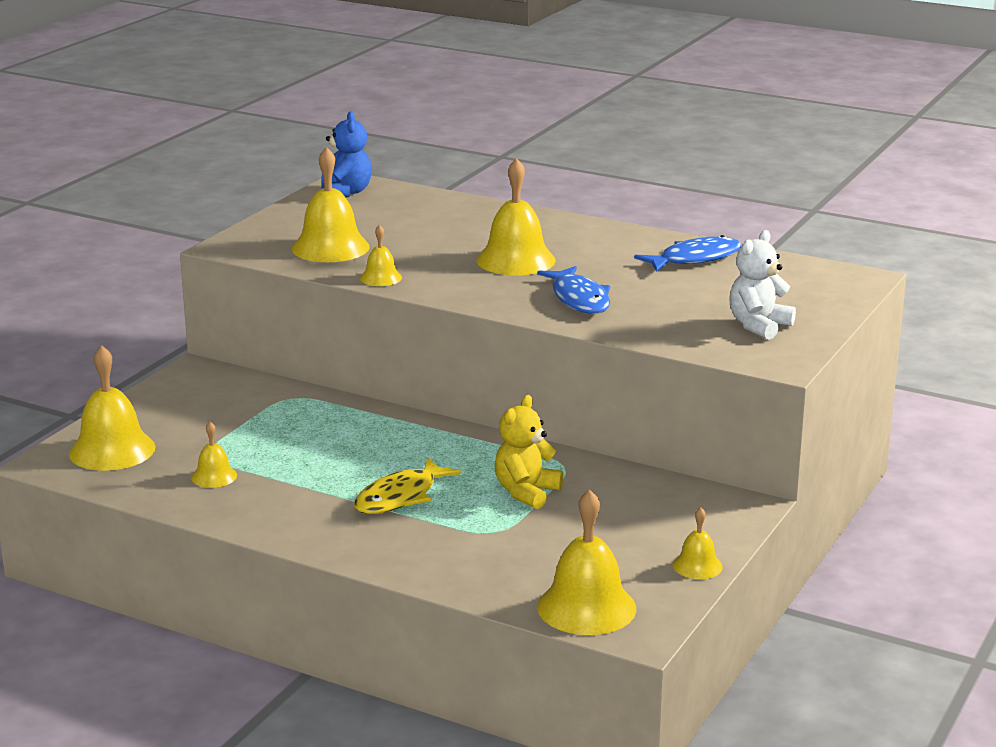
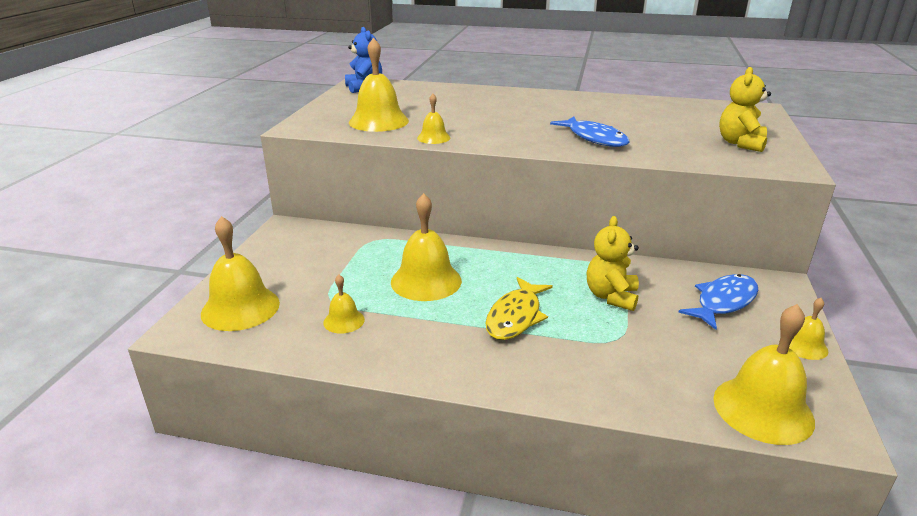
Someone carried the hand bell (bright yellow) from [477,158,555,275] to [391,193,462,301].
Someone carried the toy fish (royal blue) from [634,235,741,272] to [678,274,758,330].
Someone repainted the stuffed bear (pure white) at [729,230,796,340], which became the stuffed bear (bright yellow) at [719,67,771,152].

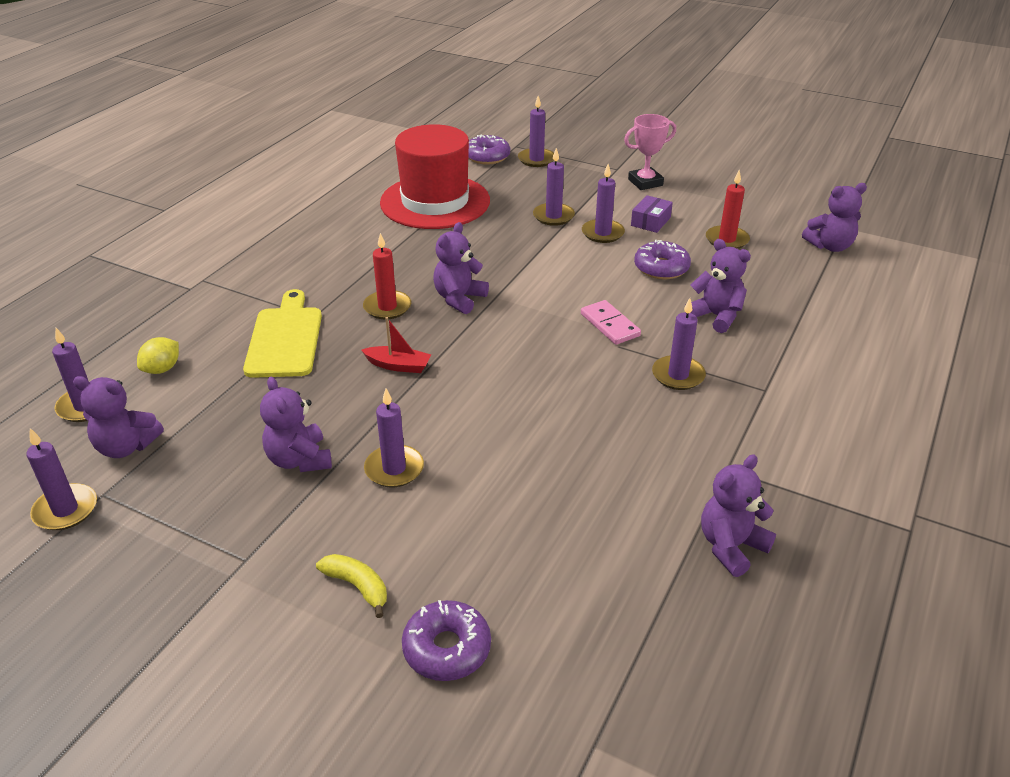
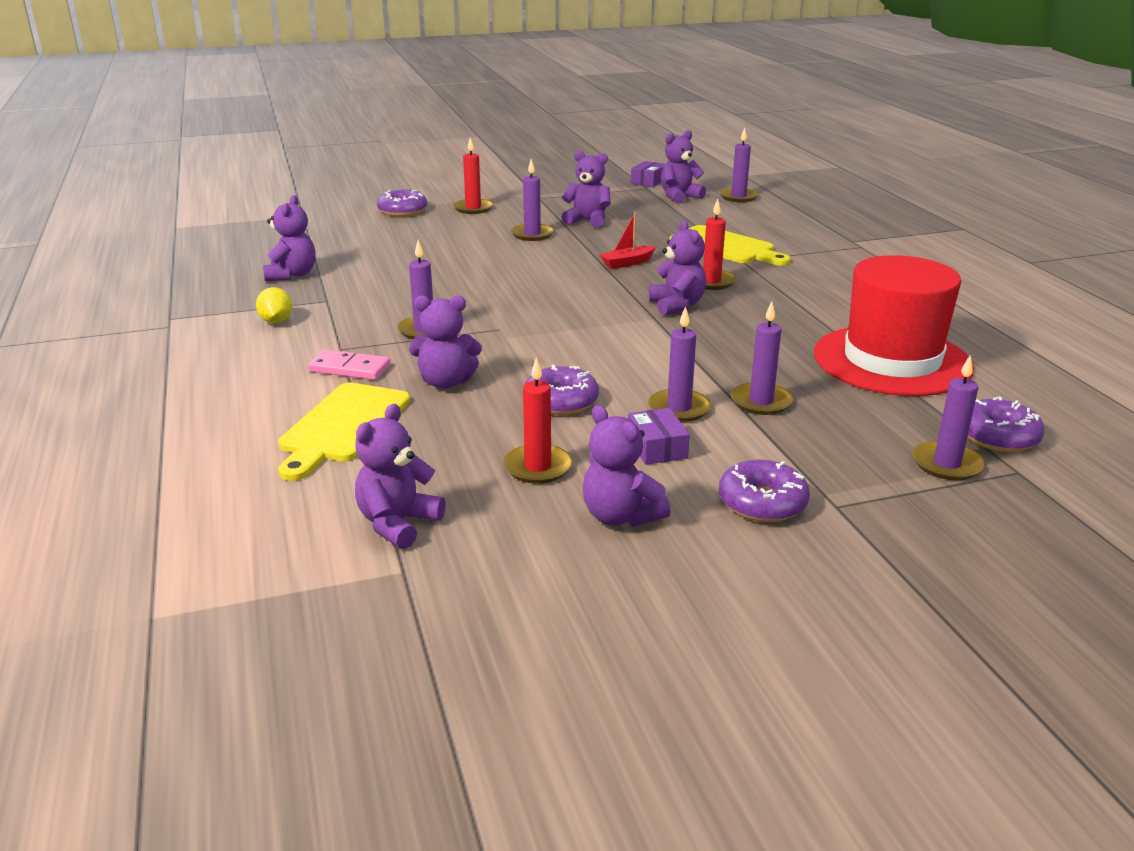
Someone swapped the pillar candle (royal purple) at [26,428,97,530] for the package (royal purple) at [631,161,665,187].
Someone carried the citrus fruit (bright yellow) from [137,337,179,374] to [256,287,292,323].
Someone swapped the banana fruit (bright yellow) at [316,554,387,618] for the pillar candle (scarlet) at [453,138,493,214].
Someone carried the domino tile (rose-pink) from [581,300,641,345] to [308,349,390,380].
Someone swapped the prize cup (rose-pink) at [624,114,676,190] for the donut (royal purple) at [719,459,810,522].
Someone put down the bread board (bright yellow) at [278,383,410,481].
Someone put down the stuffed bear (royal purple) at [583,405,671,527].

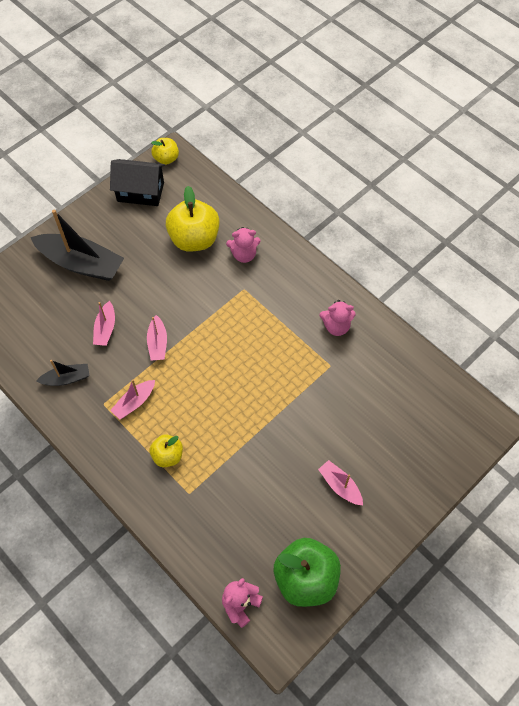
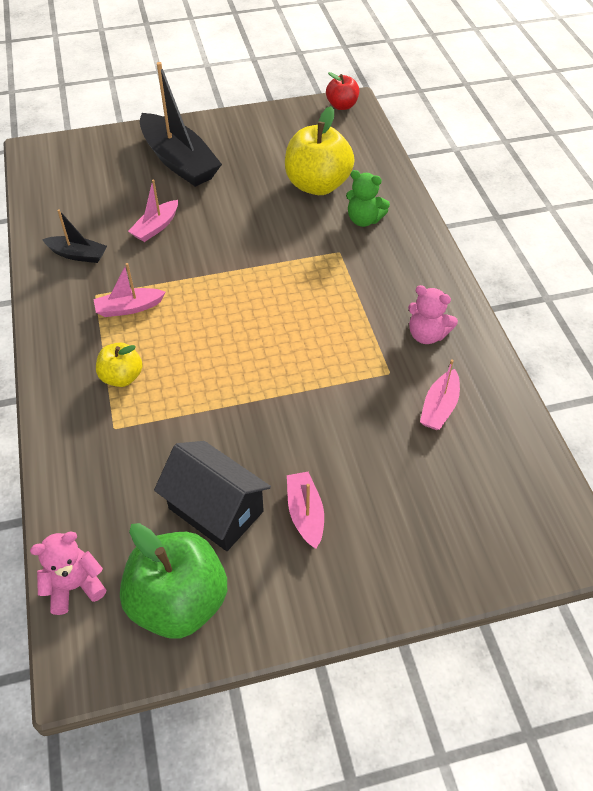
Someone carried the house (ebony) from [110,159,165,206] to [154,441,271,551].
Someone carried the boat (rose-pink) from [147,315,167,361] to [420,359,460,430].
Someone repainted the apple (bright yellow) at [151,138,179,165], which became the apple (scarlet) at [326,72,359,110].
Someone repainted the stuffed bear (rose-pink) at [226,227,261,263], which became the stuffed bear (emerald) at [346,170,390,227].

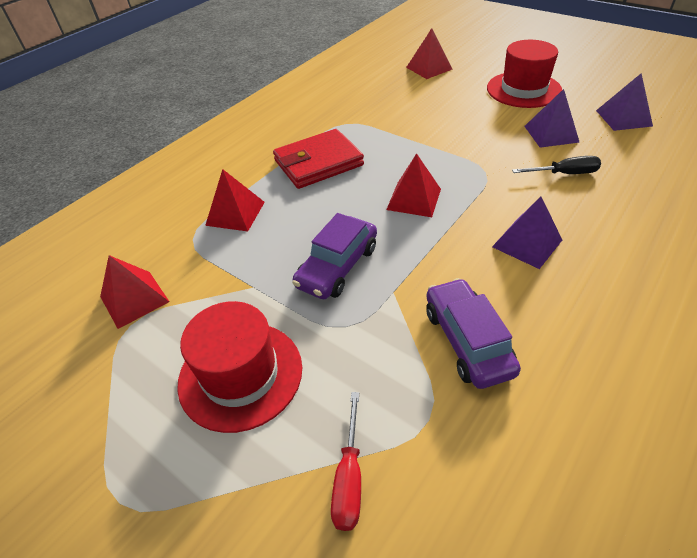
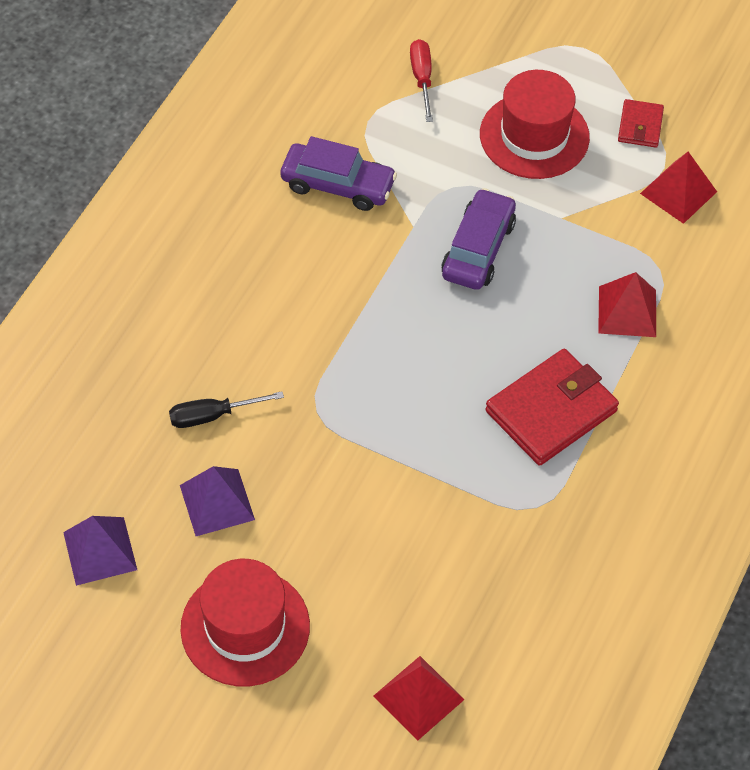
Someone took away the pyramid shape (scarlet) at [386,153,441,217].
Someone rotated the car (royal purple) at [426,278,521,389] by 45 degrees counterclockwise.
Someone took away the pyramid shape (royal purple) at [492,196,562,269].
Someone put down the card wallet (scarlet) at [618,99,664,148].

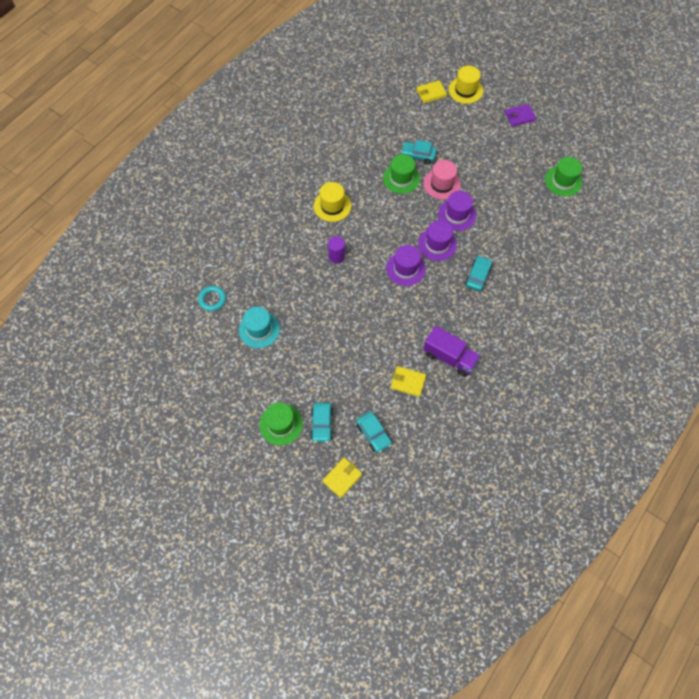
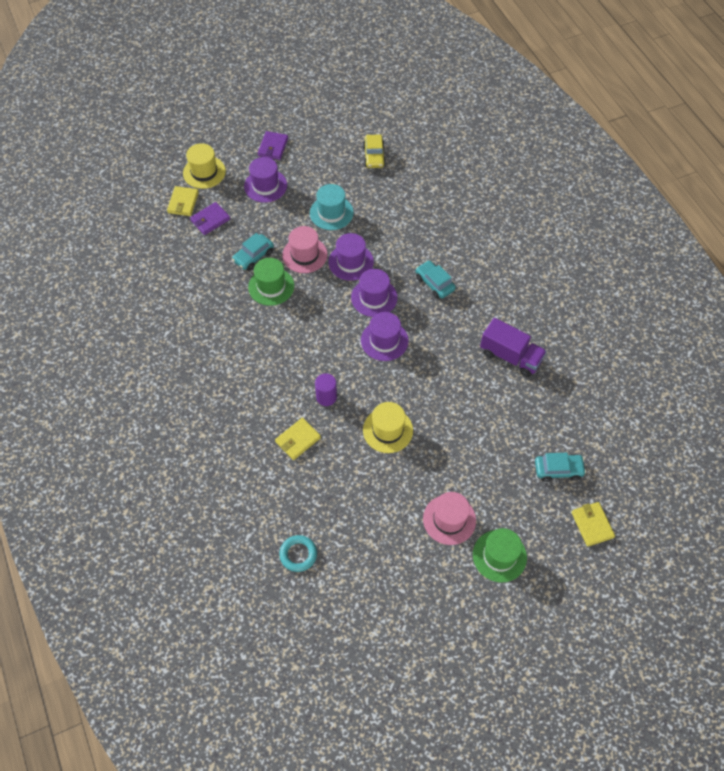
Someone carried the tall hat (aqua) from [239,307,280,348] to [310,184,354,230].
Someone took away the car (aqua) at [310,403,333,443].
Someone carried the tall hat (bright yellow) from [314,182,351,222] to [363,402,413,453].
Someone carried the card wallet (bright yellow) from [391,366,426,397] to [275,418,321,460].
Someone rotated the truck (royal purple) at [423,326,481,377] by 60 degrees clockwise.
Someone swapped the tall hat (emerald) at [545,157,582,196] for the car (bright yellow) at [363,134,386,168].
Someone put down the card wallet (royal purple) at [190,202,230,235].
Someone put down the tall hat (royal purple) at [244,157,287,203].
Someone put down the tall hat (rose-pink) at [423,492,476,545].

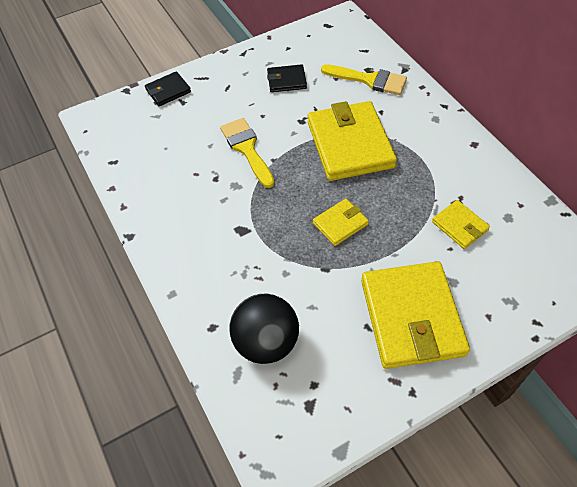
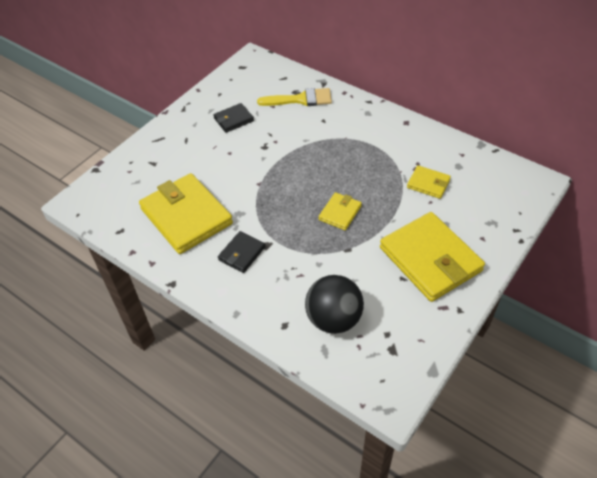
Someone carried the card wallet (ebony) from [145,71,191,106] to [218,231,265,273].
Someone took away the paint brush (bright yellow) at [220,118,274,188].
Someone carried the card wallet (bright yellow) from [308,101,397,181] to [139,173,233,254].

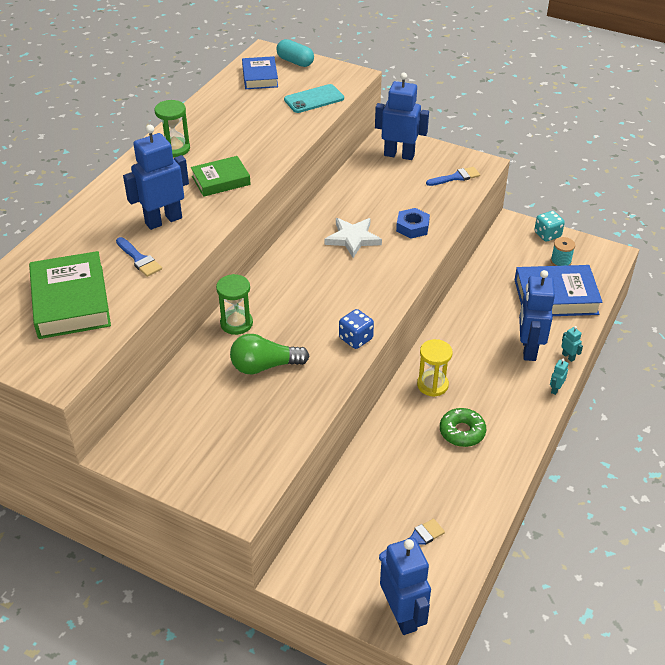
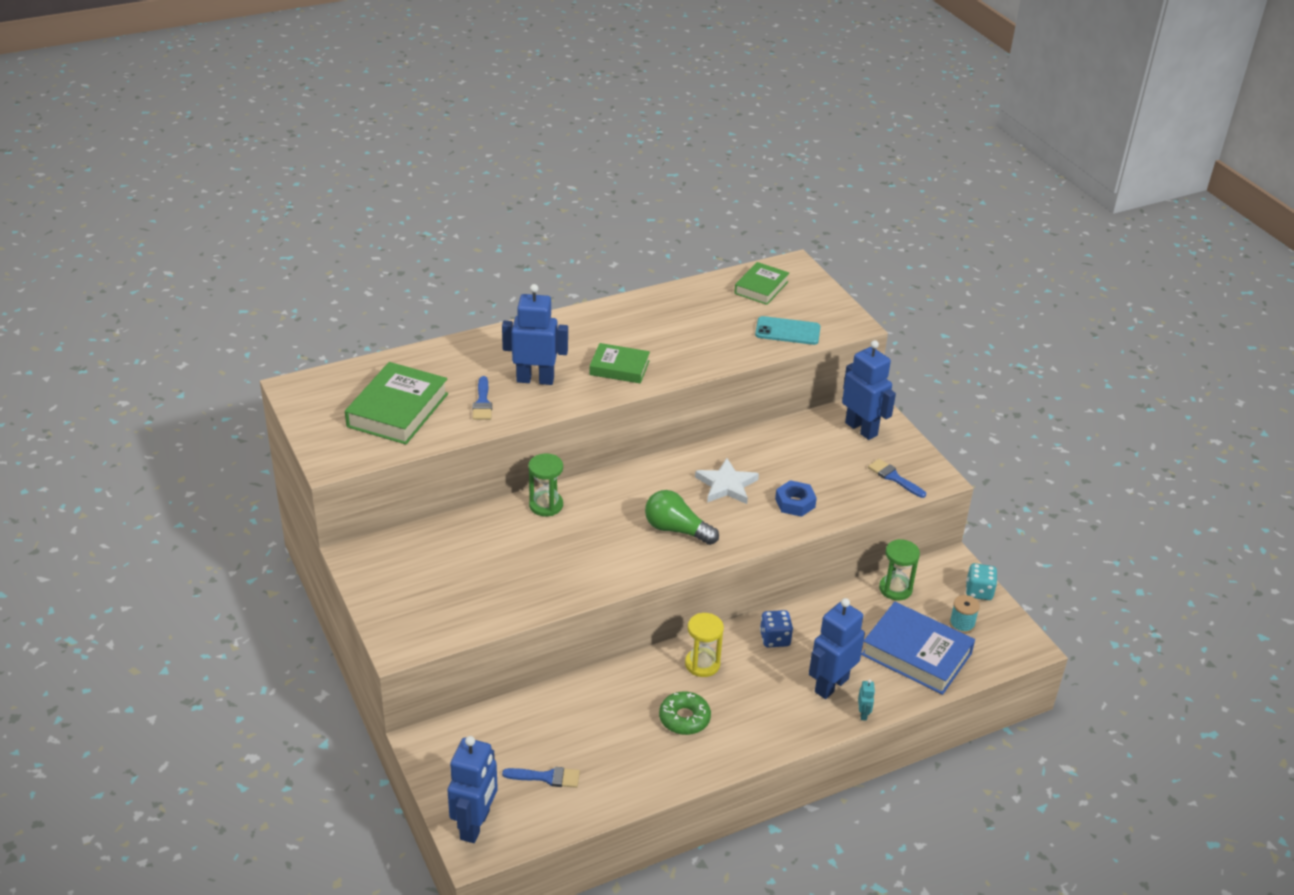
Someone carried the sand timer (emerald) from [155,100,190,157] to [879,539,920,600].
Someone carried the light bulb (emerald) from [230,334,309,374] to [645,490,719,545].
Someone repainted the book (royal blue) at [242,56,278,89], which became the book (emerald) at [734,262,789,305].
Someone took away the pill shape (aqua) at [276,39,314,67].
Someone carried the die (royal blue) from [339,309,374,349] to [760,610,793,648].
Someone rotated the paint brush (royal blue) at [426,167,480,186] by 150 degrees counterclockwise.
Someone took away the robot figure (aqua) at [550,359,568,395].

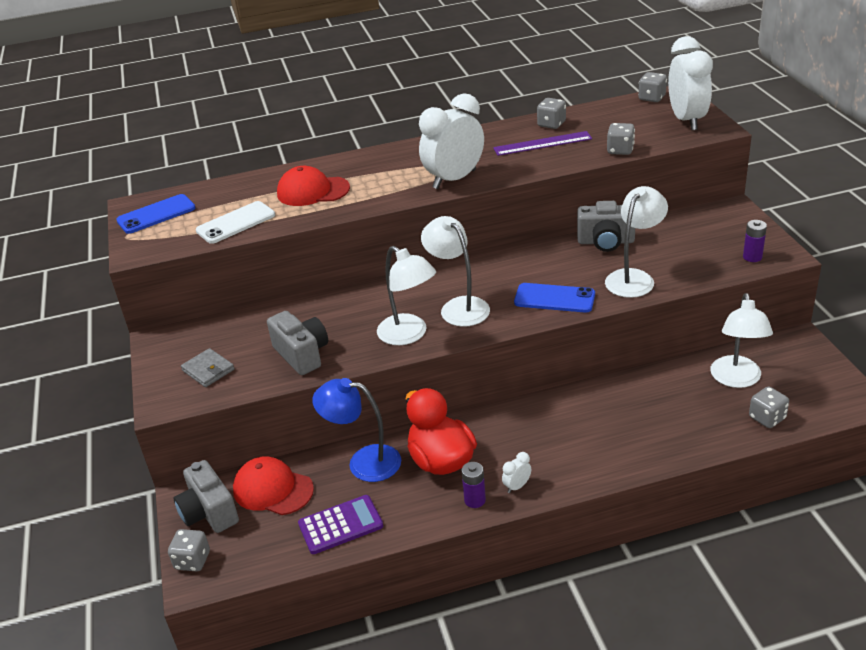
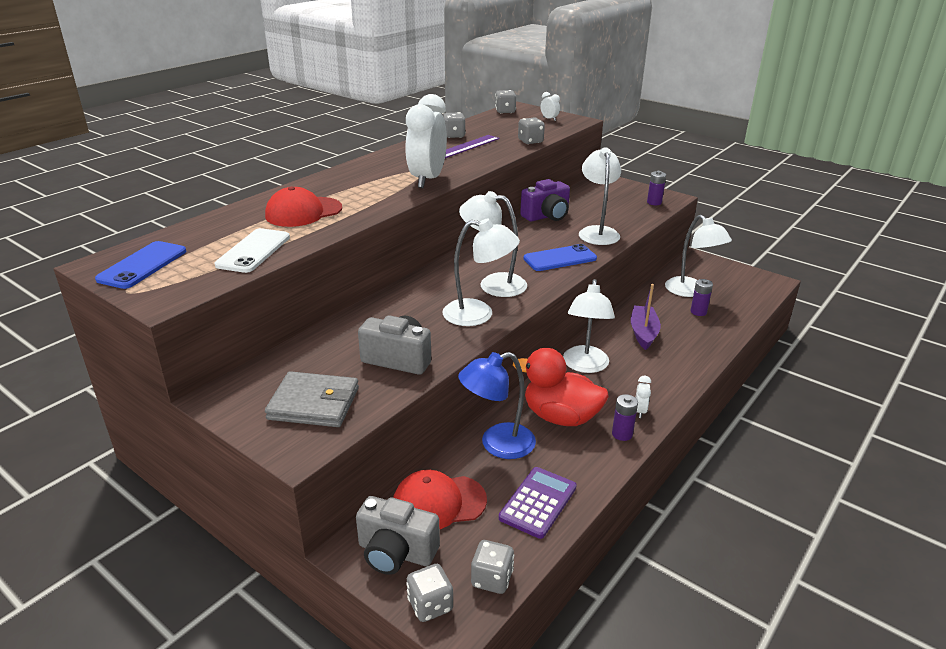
Someone scaled the card wallet (gray) at [181,348,235,387] by 1.54.
Someone repainted the camera (gray) at [577,201,635,252], which became the camera (royal purple) at [520,179,570,221].
Someone scaled the alarm clock (pure white) at [668,36,713,130] by 0.40.
Someone carried the die (gray) from [749,386,789,428] to [471,540,514,594].
Someone put down the desk lamp (pure white) at [563,279,615,373].
Someone put down the boat (royal purple) at [631,284,661,350].
Someone put down the AA battery (royal purple) at [690,279,713,316].

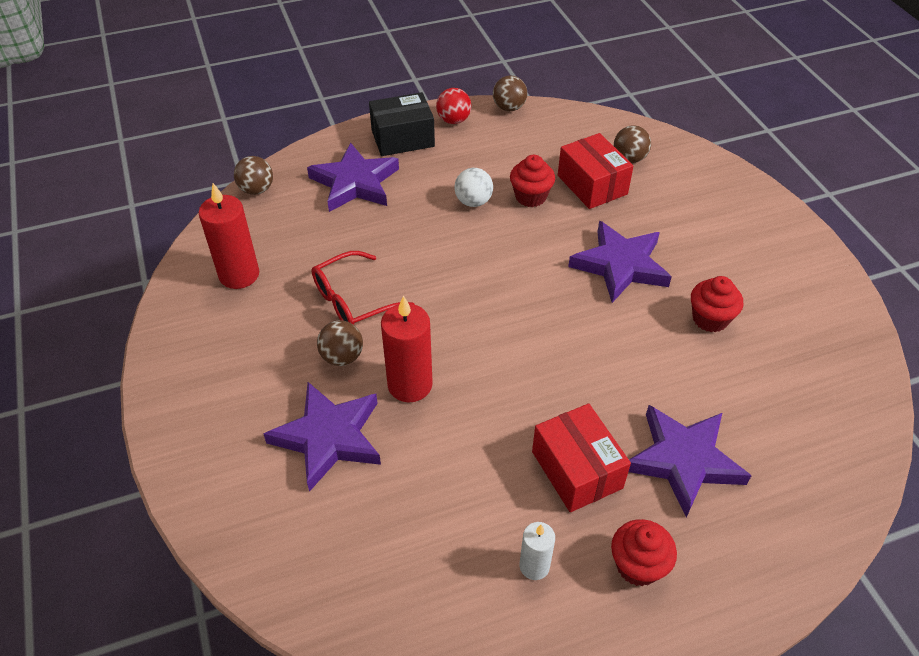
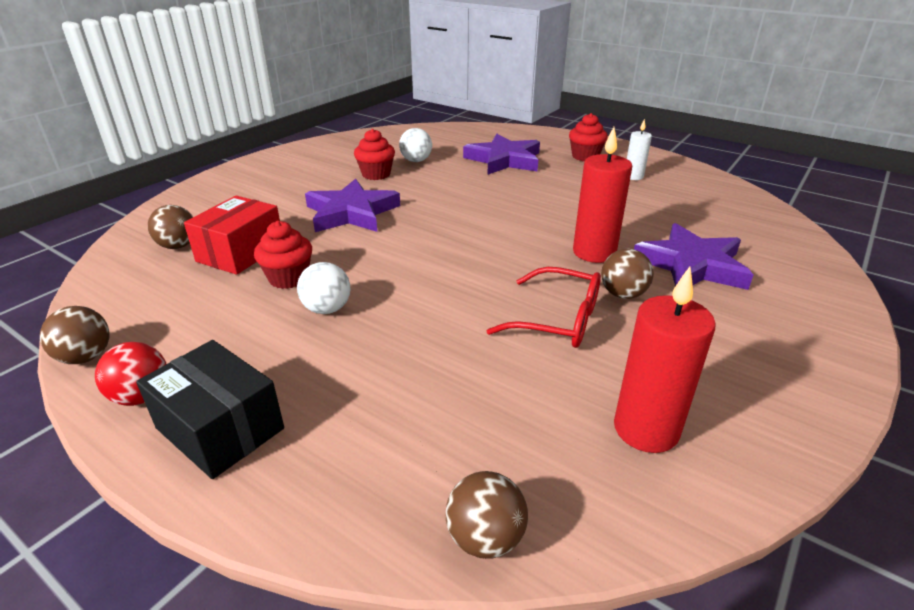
Someone took away the five-pointed star (royal purple) at [307,142,399,212].
Someone took away the package (scarlet) at [532,403,631,512].
Someone put down the ball (pure white) at [399,128,432,162].

